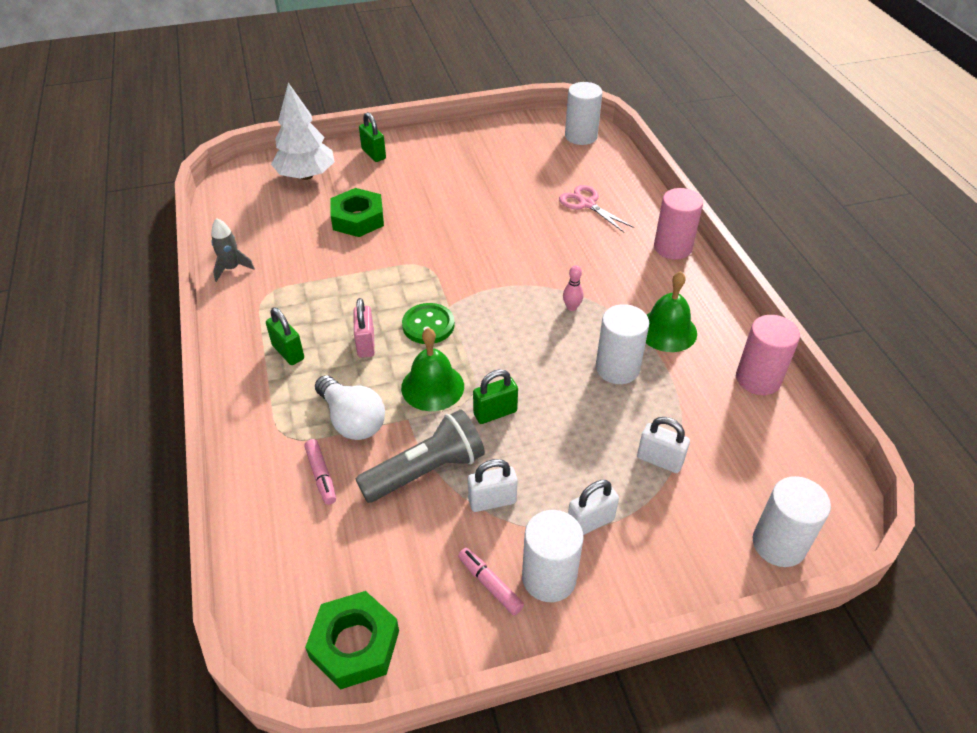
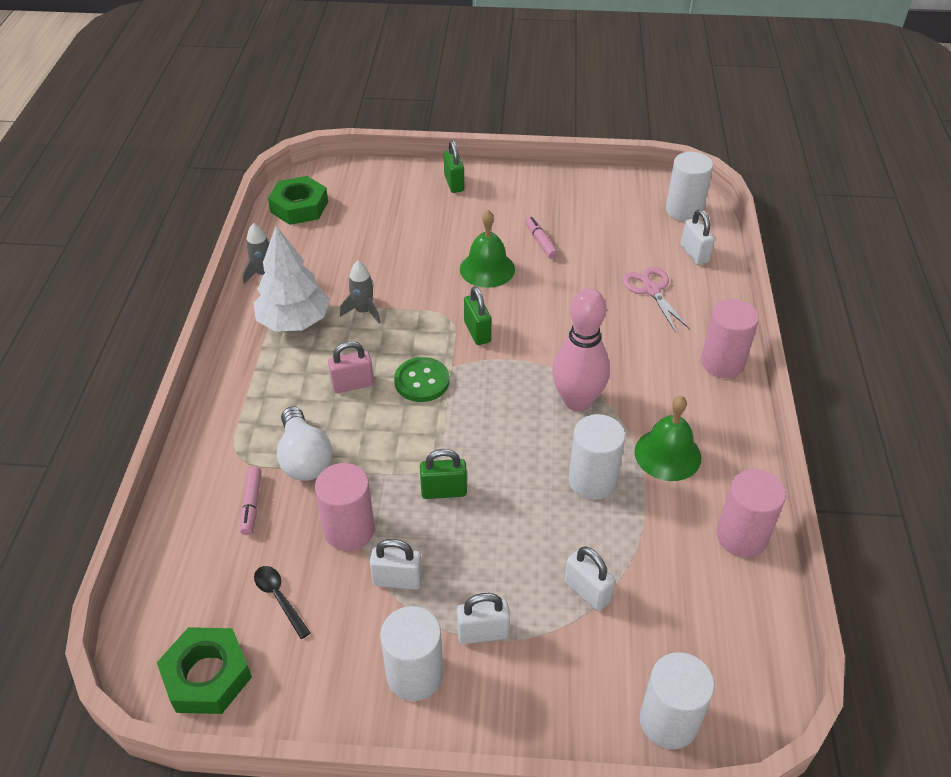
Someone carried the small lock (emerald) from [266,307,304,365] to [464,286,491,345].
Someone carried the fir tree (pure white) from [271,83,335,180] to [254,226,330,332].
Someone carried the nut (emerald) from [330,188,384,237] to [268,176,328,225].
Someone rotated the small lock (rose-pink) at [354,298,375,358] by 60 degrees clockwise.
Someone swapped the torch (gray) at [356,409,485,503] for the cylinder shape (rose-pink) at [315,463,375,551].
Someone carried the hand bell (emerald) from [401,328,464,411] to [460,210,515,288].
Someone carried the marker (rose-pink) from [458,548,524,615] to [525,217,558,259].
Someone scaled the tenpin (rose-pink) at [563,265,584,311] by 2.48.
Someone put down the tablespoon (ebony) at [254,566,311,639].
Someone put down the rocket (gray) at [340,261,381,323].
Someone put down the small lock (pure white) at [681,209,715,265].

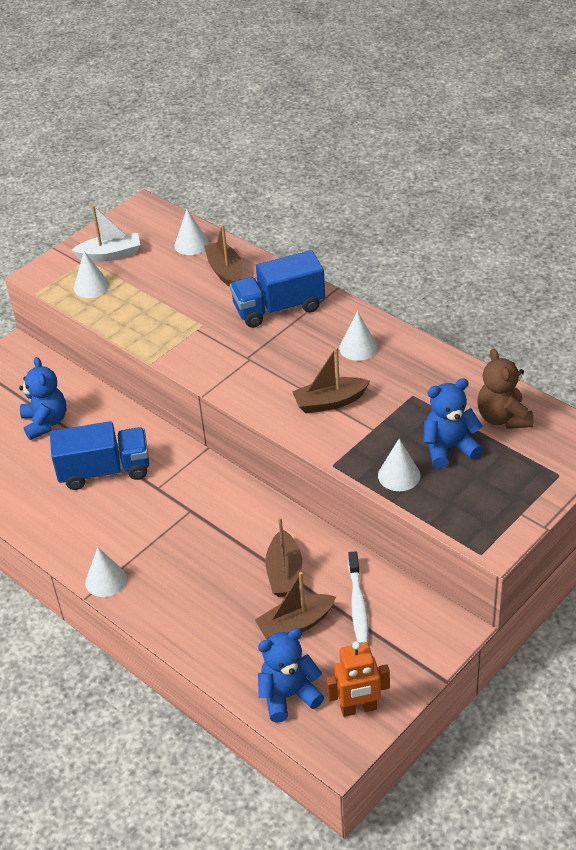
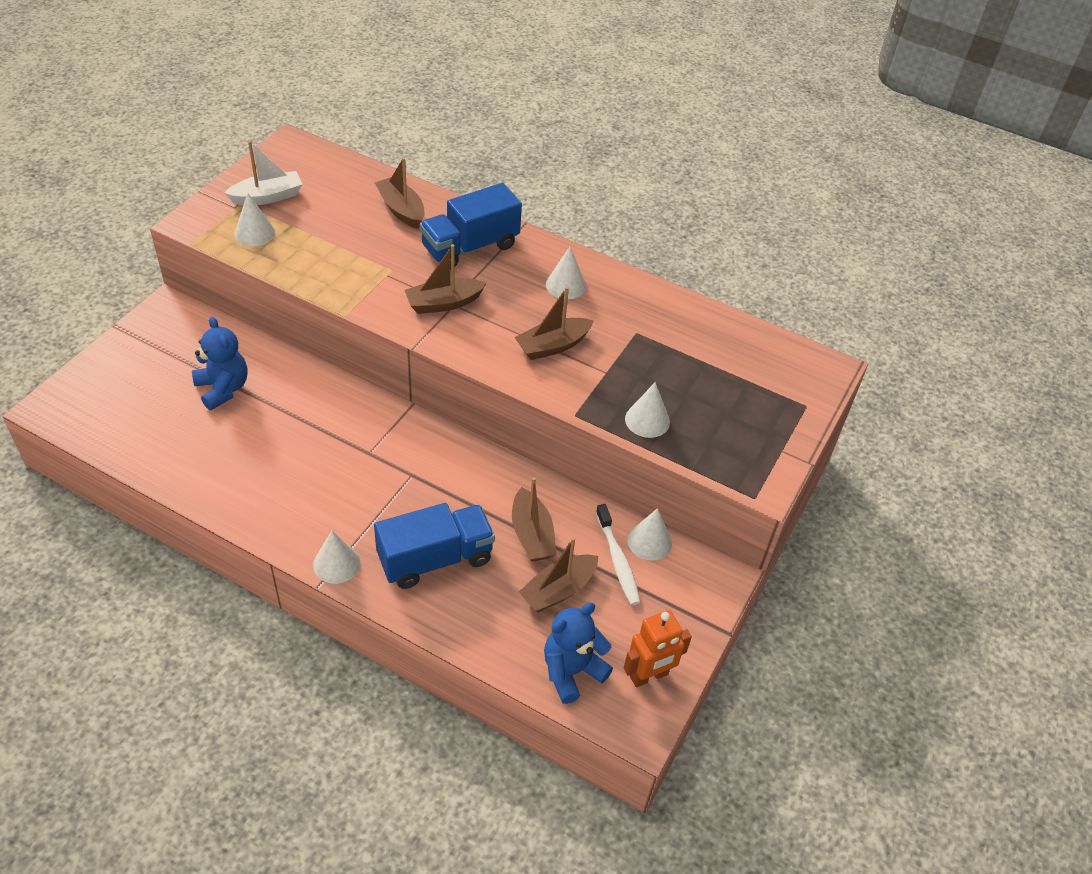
Someone carried the truck (royal blue) from [50,421,149,490] to [374,503,495,589].
Someone carried the cone (pure white) from [174,209,209,255] to [627,508,672,560].
Someone took away the stuffed bear (royal blue) at [424,378,483,469].
Someone took away the stuffed bear (russet) at [477,349,533,429].
Someone put down the boat (russet) at [405,244,486,314].

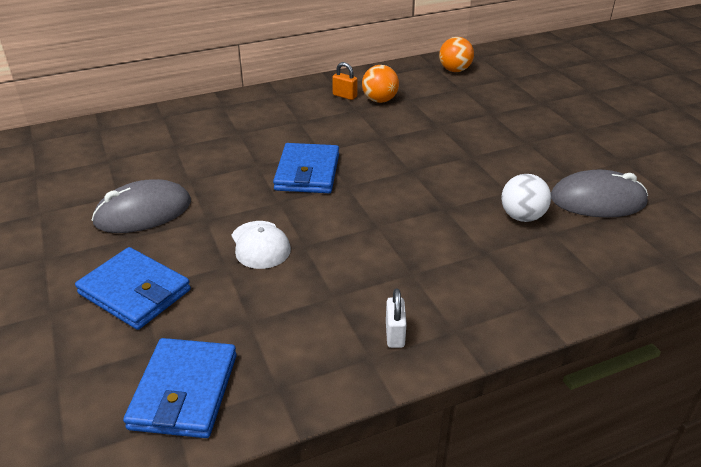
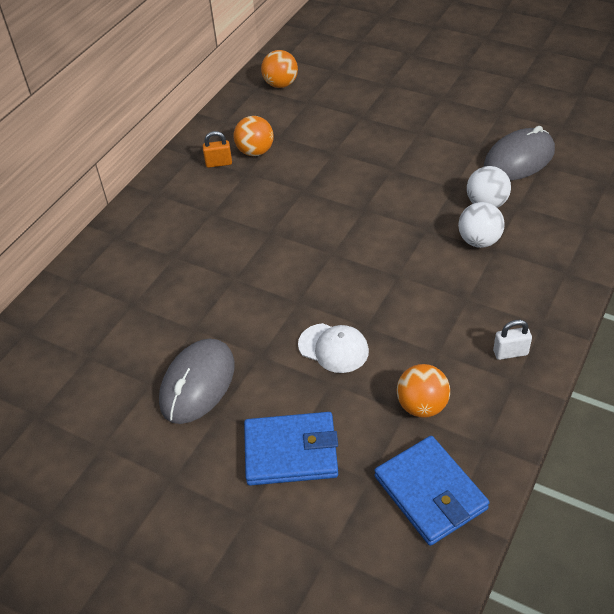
Someone took away the card wallet (royal blue) at [273,143,339,193].
Someone rotated the small lock (pure white) at [386,288,407,348] by 60 degrees counterclockwise.
Someone put down the ball (bright orange) at [397,364,450,418].
Someone put down the ball (pure white) at [458,202,505,248].

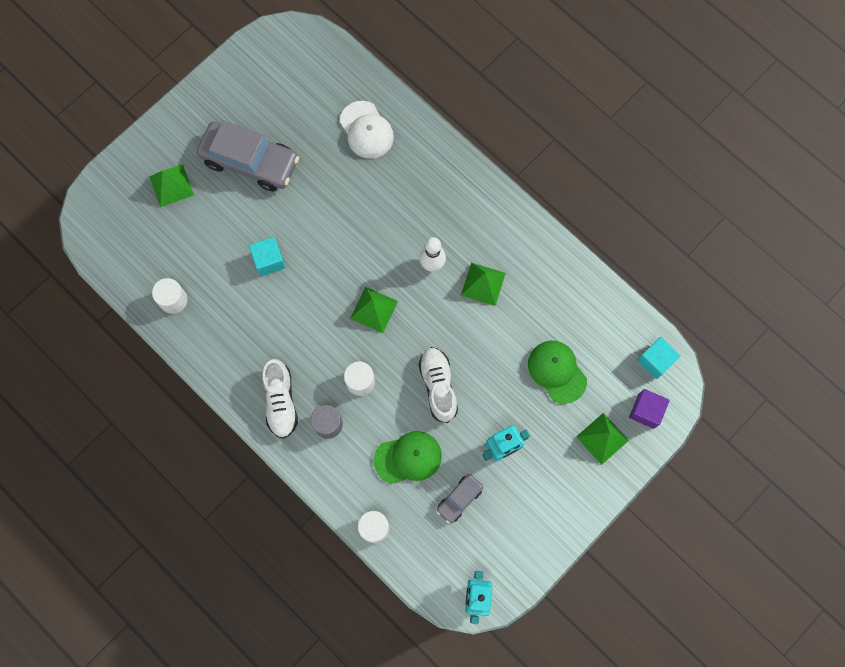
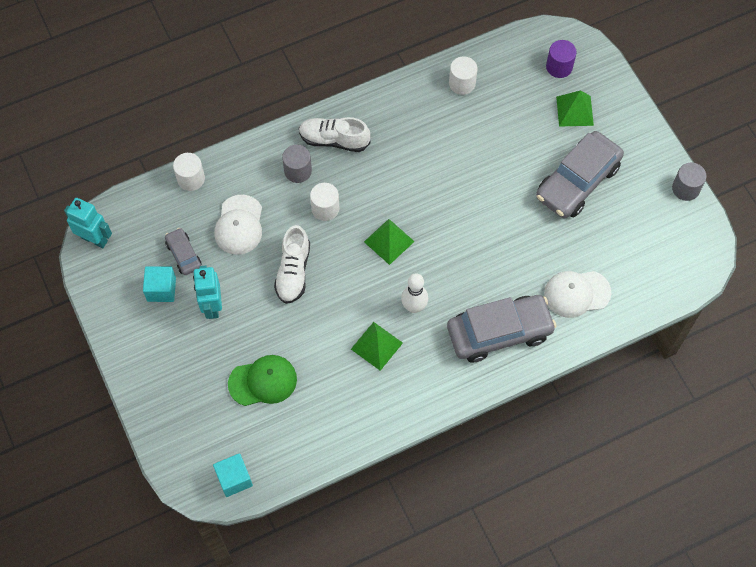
Someone carried the cube (aqua) from [249,237,285,276] to [143,266,176,302].
Someone repainted the baseball cap (emerald) at [374,431,442,484], which became the baseball cap (pure white) at [214,195,262,255].
Someone rotated the lace-up shoe (pure white) at [418,347,458,423] by 90 degrees clockwise.
Someone took away the pyramid shape (emerald) at [576,413,629,465].
Someone took away the cube (royal purple) at [629,389,670,429].
Someone put down the car (gray) at [447,295,557,363].
Someone put down the cylinder shape (royal purple) at [546,40,577,78].
Someone put down the cylinder shape (gray) at [672,162,707,201].

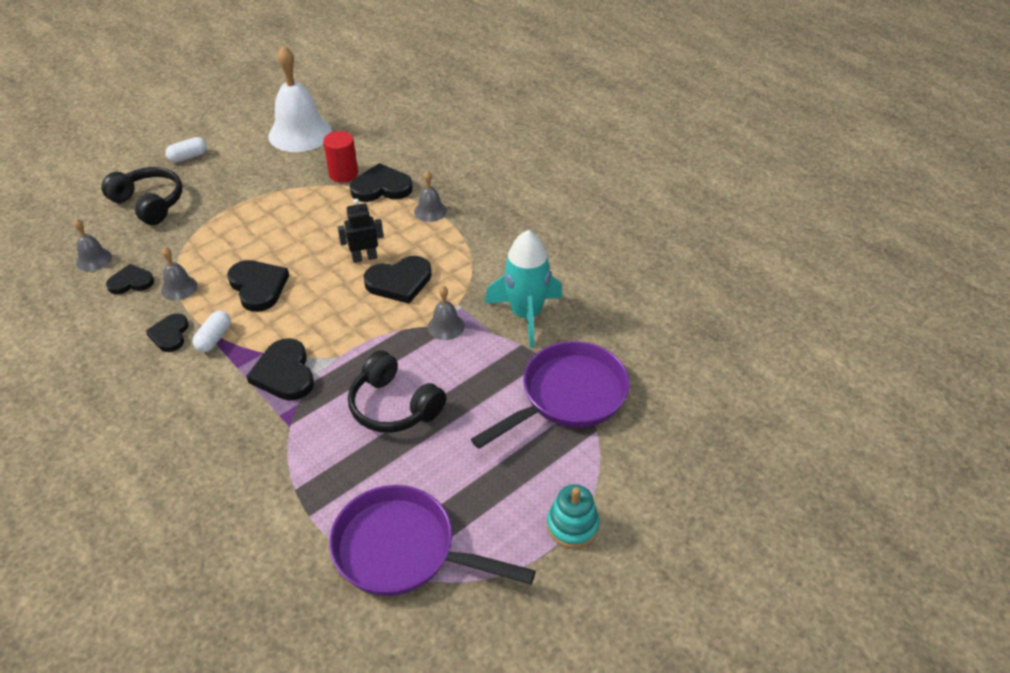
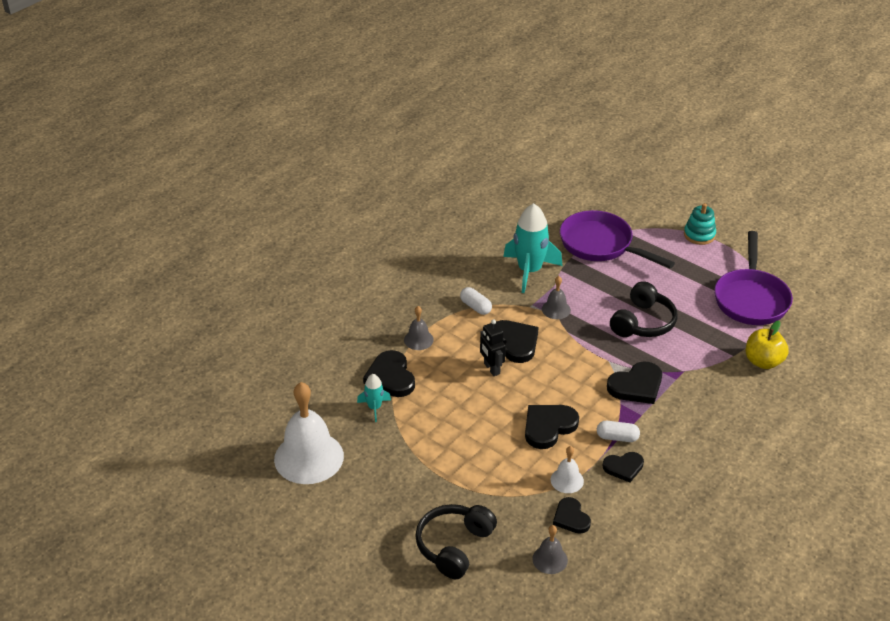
Someone repainted the hand bell (gray) at [161,247,197,301], which became the hand bell (pure white) at [551,446,584,493].
Someone carried the pill shape (pure white) from [165,137,207,163] to [460,287,492,315].
Someone swapped the cylinder shape (scarlet) at [323,131,358,183] for the rocket (aqua) at [357,374,391,422].
Someone put down the apple (bright yellow) at [746,321,789,369].

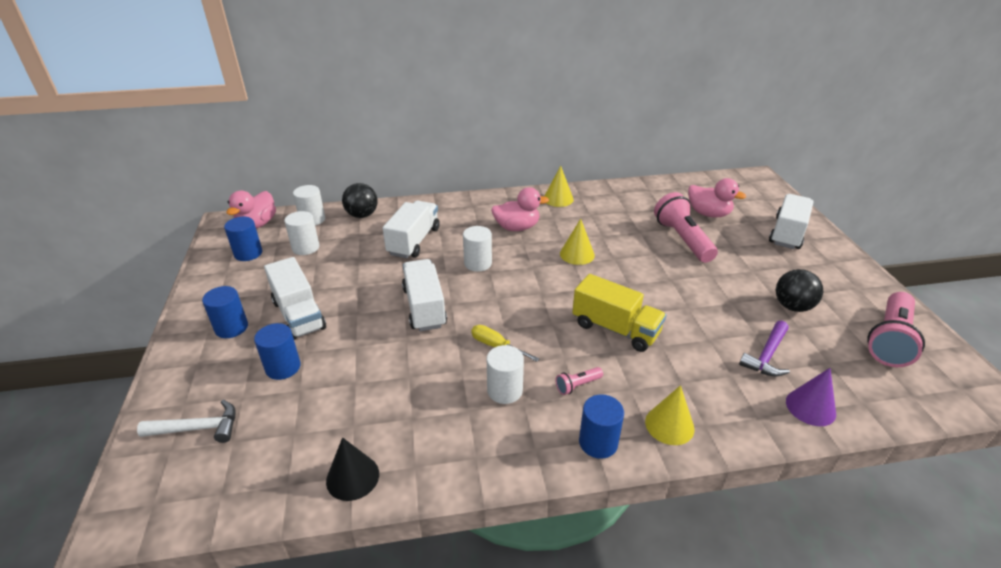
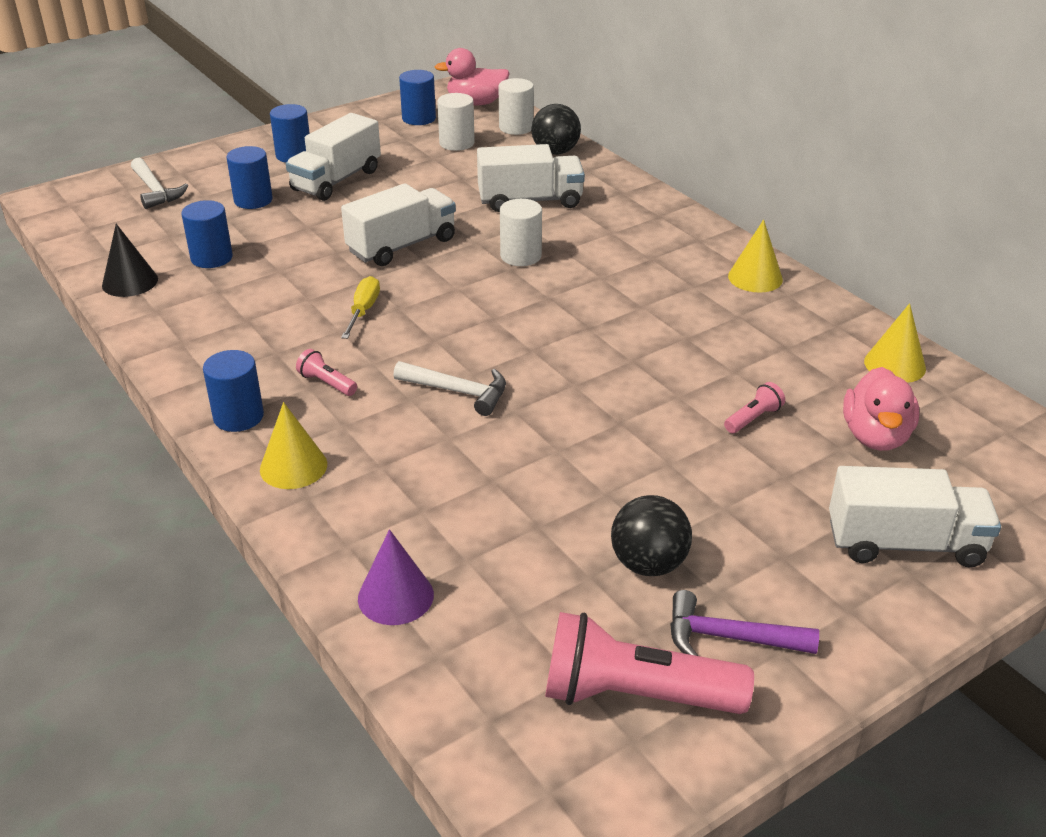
Someone took away the cylinder shape (pure white) at [487,345,524,404].
Someone took away the rubber duck (rose-pink) at [491,187,549,231].
Someone carried the cone (bright yellow) from [560,219,595,265] to [864,303,926,383].
Someone swapped the truck (bright yellow) at [572,274,666,352] for the claw hammer (pure white) at [393,361,506,416].
Someone scaled the torch (rose-pink) at [654,192,718,263] by 0.44.
Someone carried the claw hammer (royal purple) from [739,321,790,377] to [670,590,819,656].
Someone put down the cylinder shape (royal blue) at [182,200,233,268].

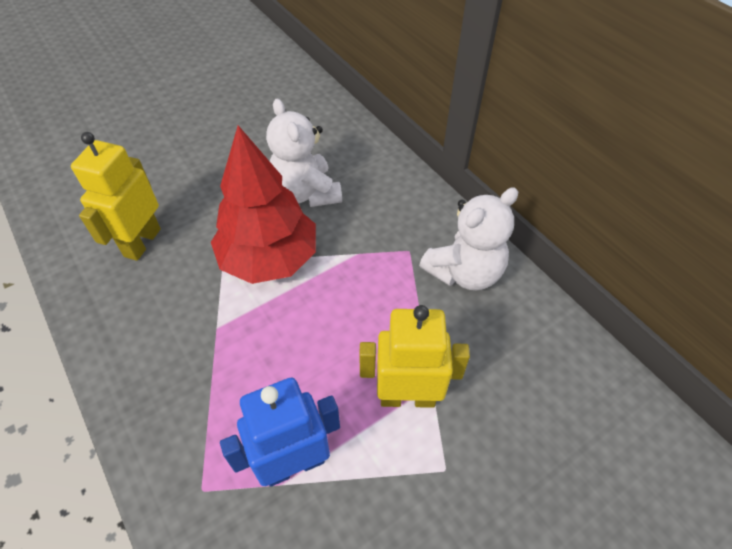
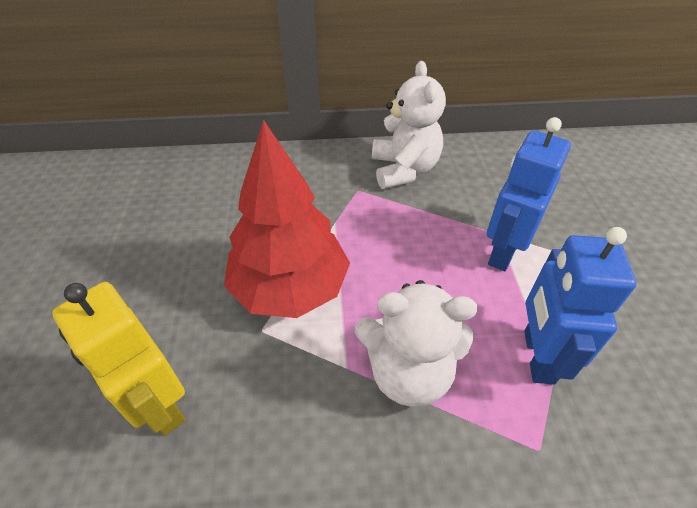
Someone carried the stuffed bear (pure white) from [266,98,342,207] to [355,280,478,407].
Someone repainted the robot figure (bright yellow) at [359,305,470,408], which became the robot figure (royal blue) at [487,117,571,271].

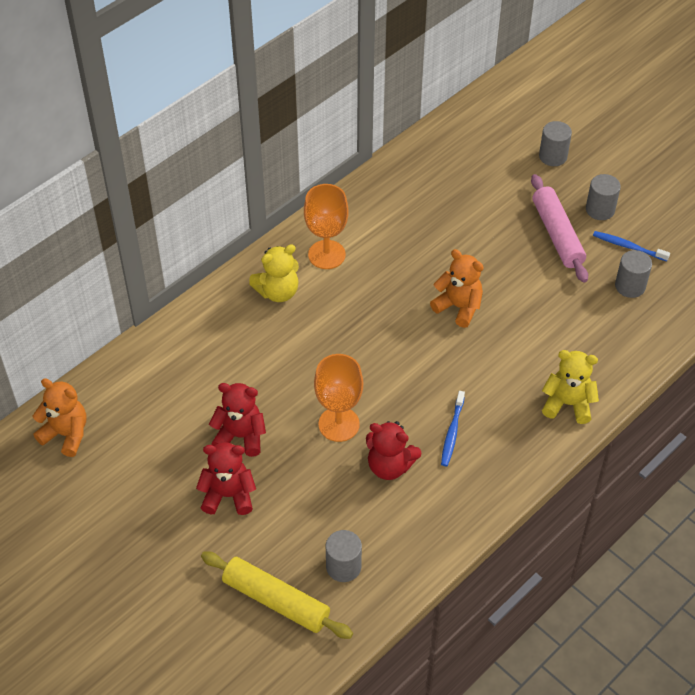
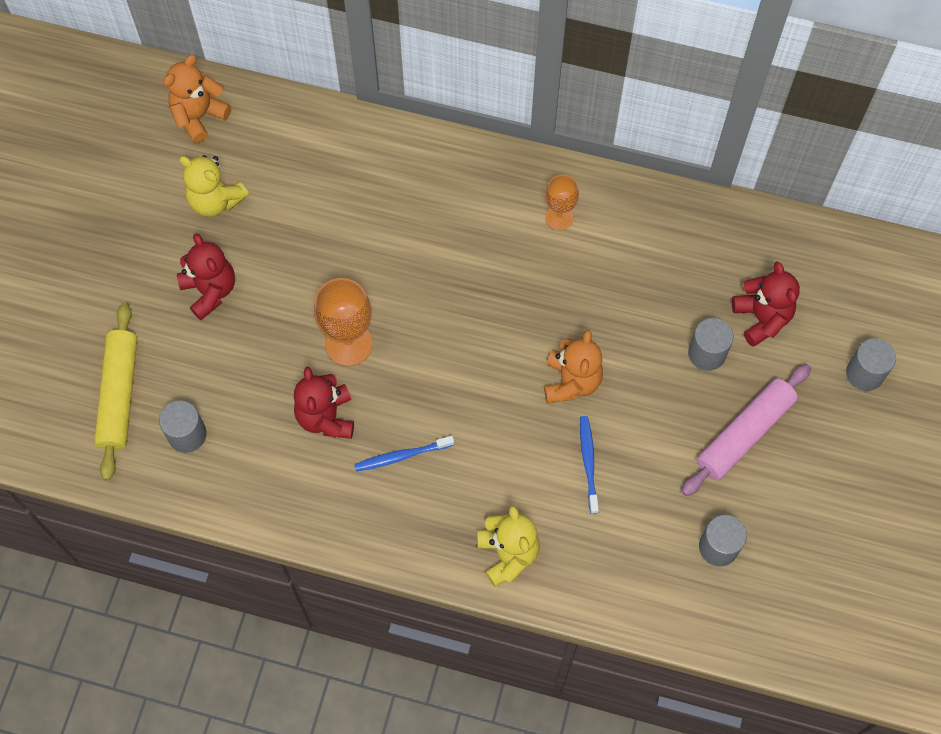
Someone rotated the stuffed bear (bright orange) at [33,378,86,457] by 135 degrees counterclockwise.
Someone carried the stuffed bear (scarlet) from [209,383,266,457] to [732,261,800,347].
Someone carried the stuffed bear (bright yellow) from [249,245,299,302] to [179,155,249,217].
Someone scaled the wine glass (bright orange) at [304,184,349,269] by 0.62.
Someone carried the cylinder shape (gray) from [586,174,621,220] to [688,318,733,371].
Someone carried the tooth brush (royal blue) from [593,231,670,261] to [580,416,599,514].

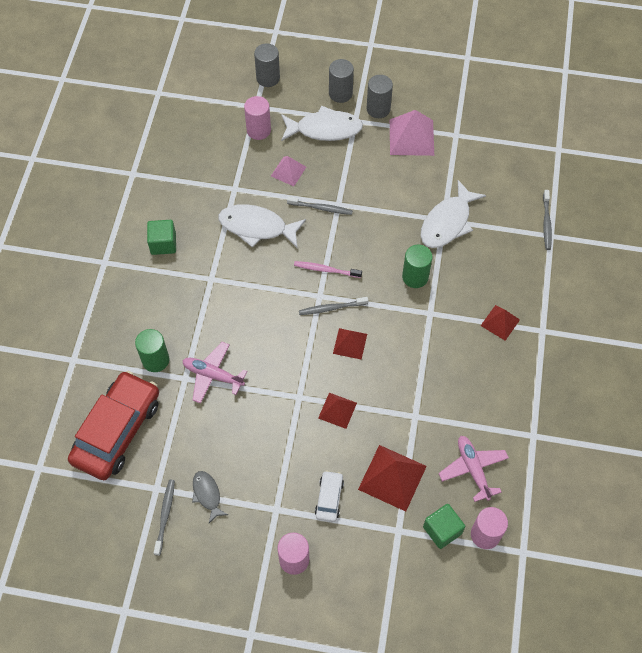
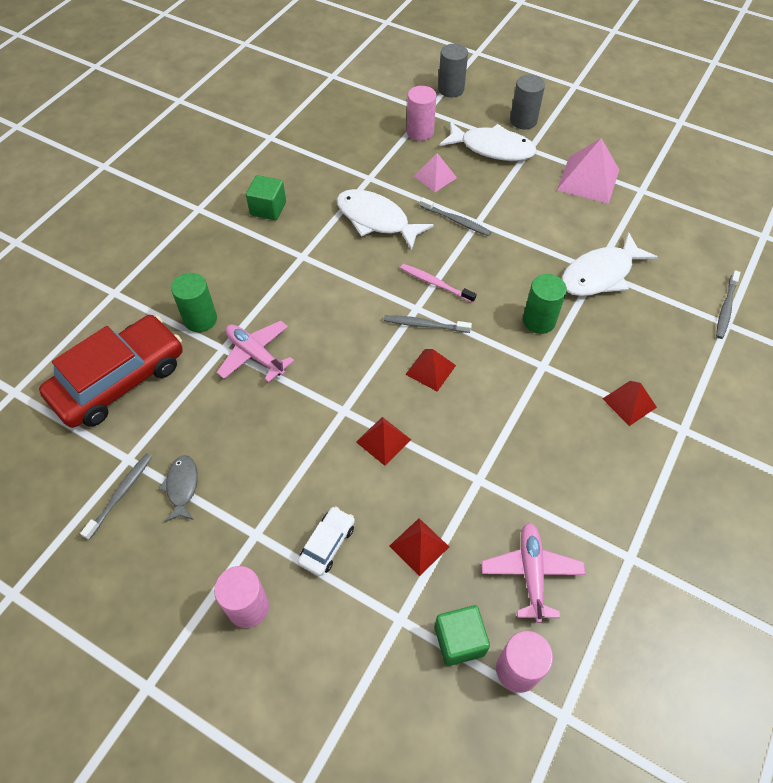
Someone scaled the pyramid shape (scarlet) at [358,445,427,512] by 0.60.
Someone took away the cylinder shape (gray) at [367,75,393,118].

